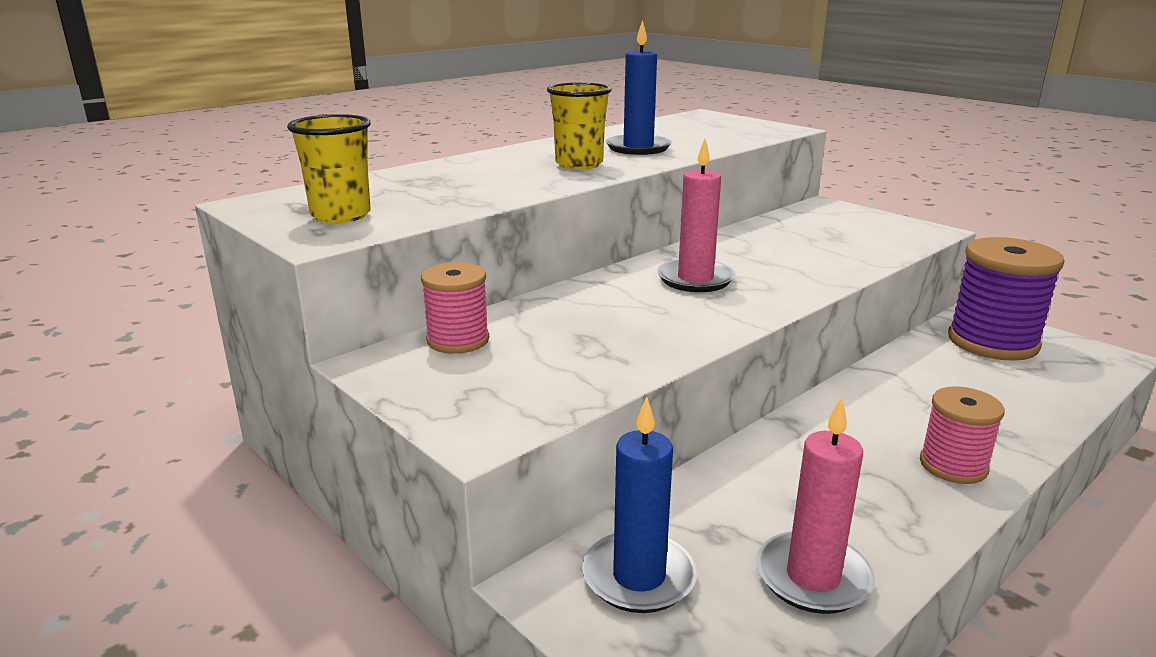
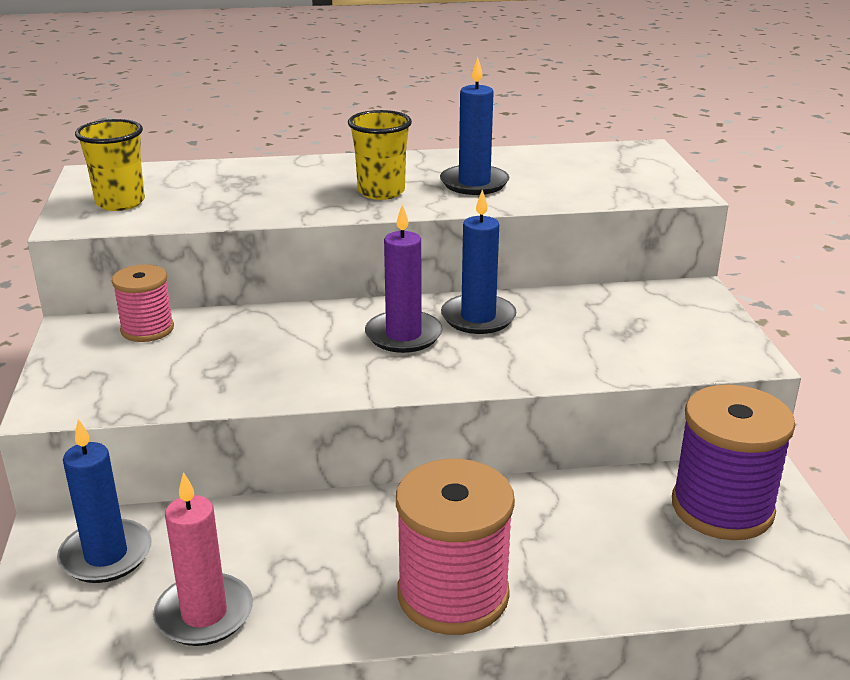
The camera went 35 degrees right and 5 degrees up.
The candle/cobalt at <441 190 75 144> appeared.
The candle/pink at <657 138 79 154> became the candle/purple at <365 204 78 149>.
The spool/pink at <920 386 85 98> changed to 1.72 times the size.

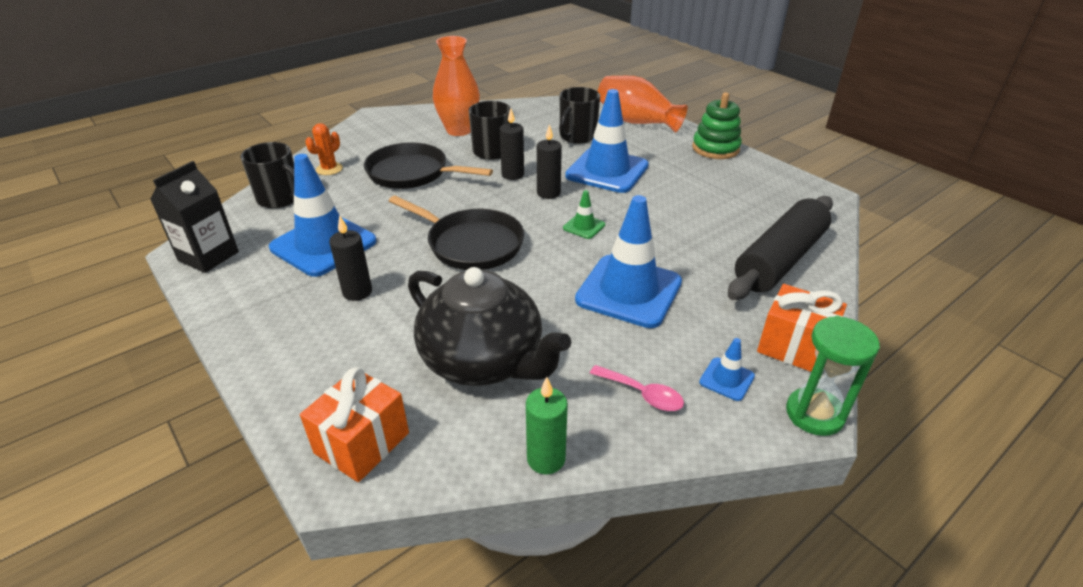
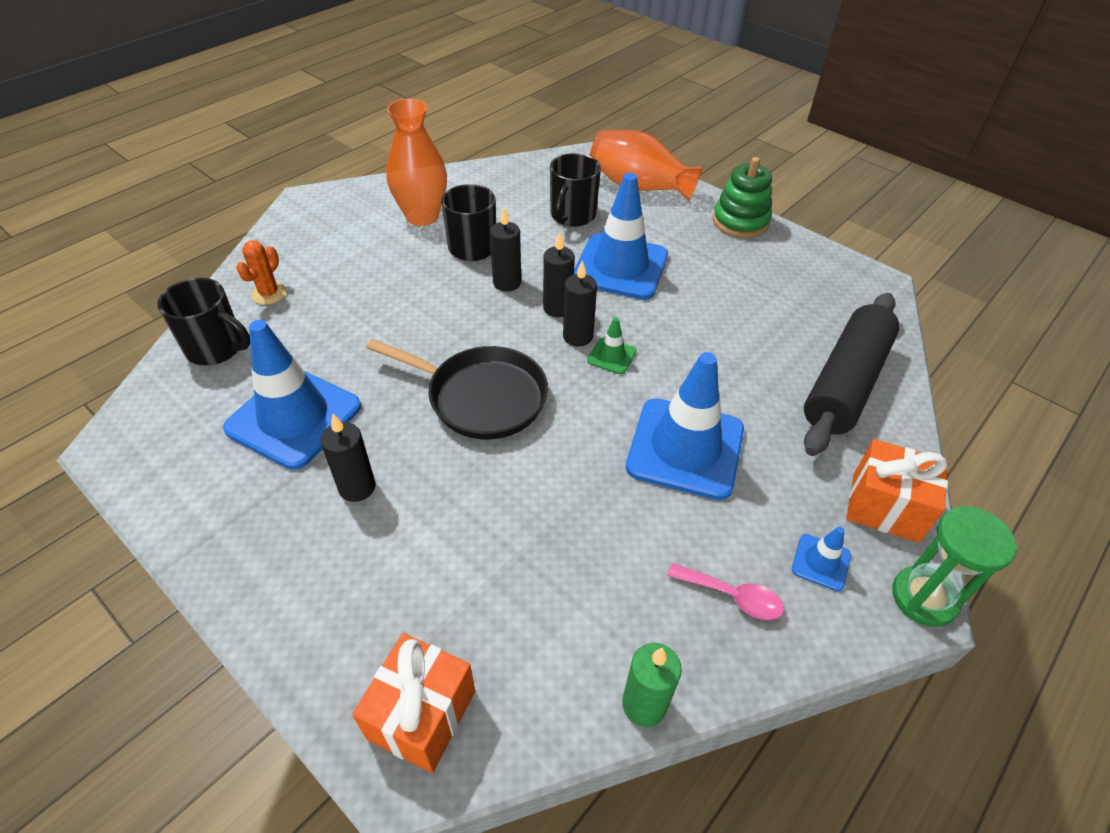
The camera went 10 degrees left and 10 degrees up.
The carton/jet-black at <150 161 89 112> disappeared.
The frying pan/jet-black at <364 142 129 47> disappeared.
The teapot/jet-black at <408 267 163 119> disappeared.
The candle/jet-black at <563 261 34 86> appeared.

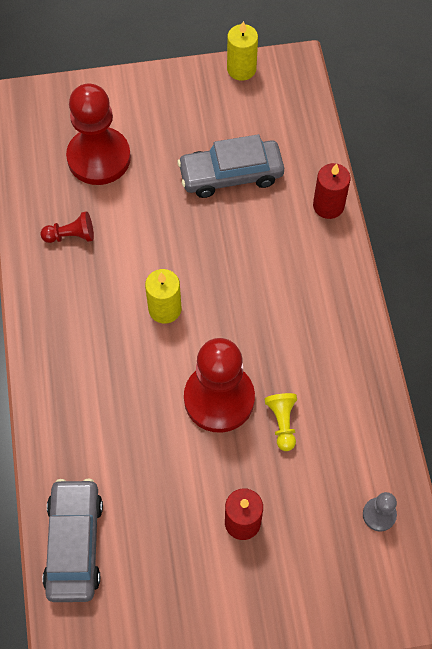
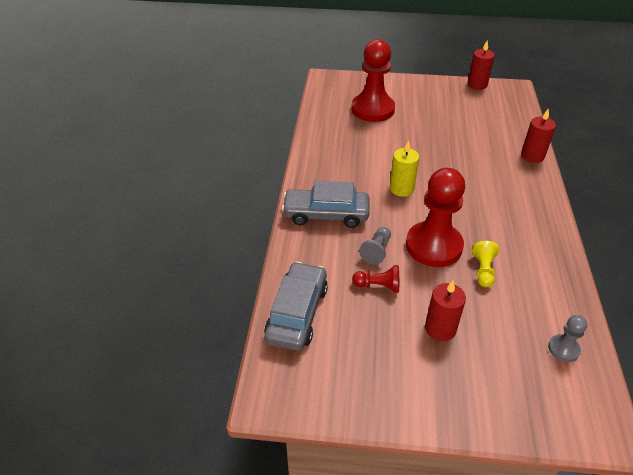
The camera went 15 degrees right and 20 degrees down.
The game pawn/ash-grey at <359 227 32 38> appeared.
The game pawn/red moved from <40 211 54 32> to <352 265 47 28>.
The automobile/ash-grey moved from <177 134 107 64> to <282 181 87 47>.
The candle/golden at <227 21 31 60> became the candle/red at <468 40 27 50>.

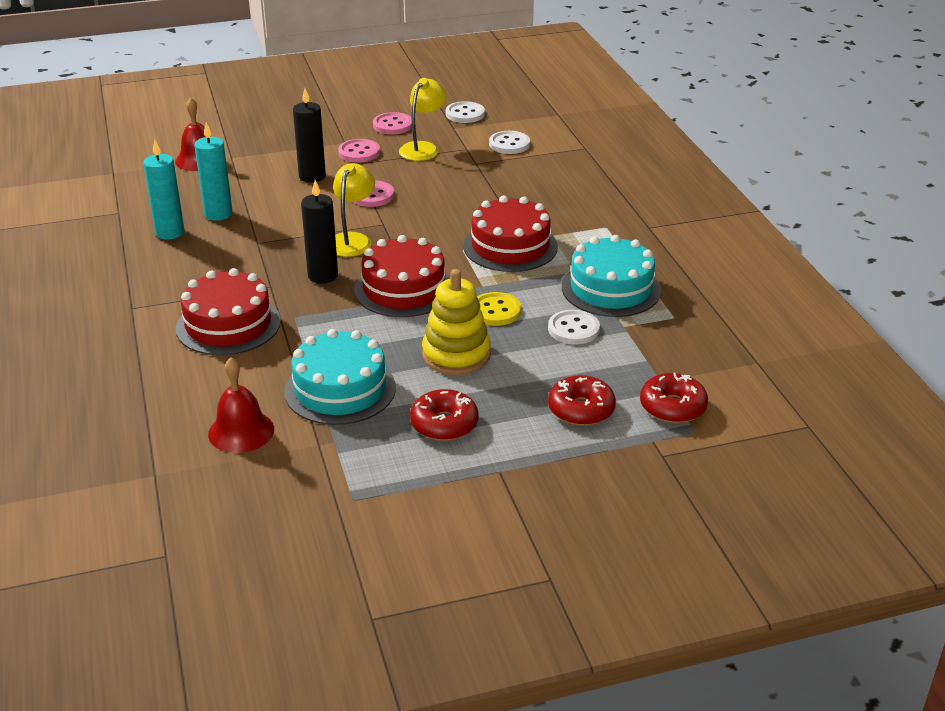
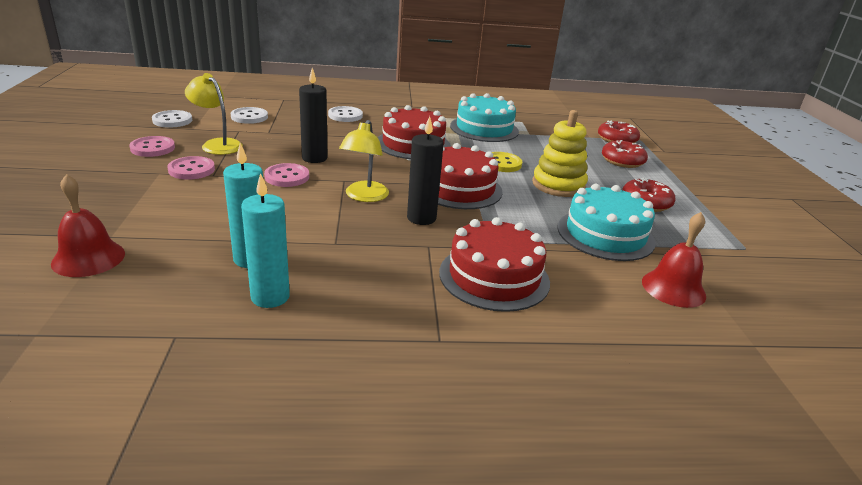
The camera went 80 degrees left and 5 degrees down.
The candle/jet-black moved from <293 88 33 95> to <299 68 28 95>.
The shirt button/pure white moved from <548 310 52 35> to <328 106 35 16>.
The lamp/golden at <333 163 42 94> turned 105 degrees counterclockwise.

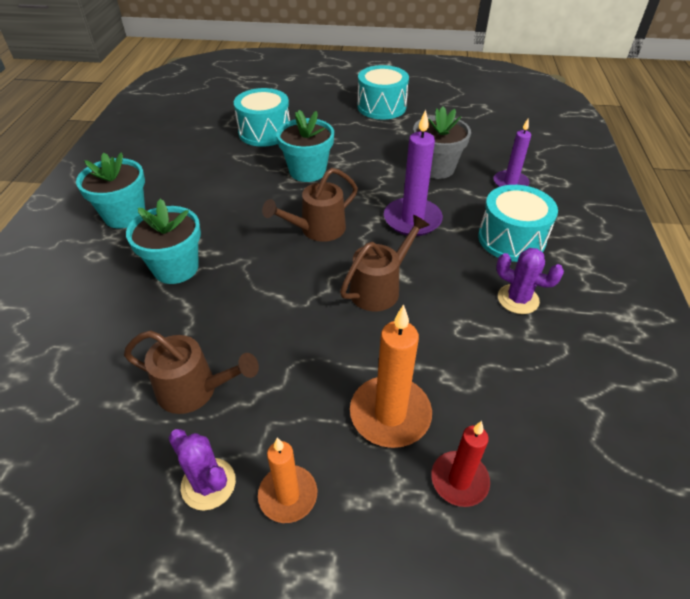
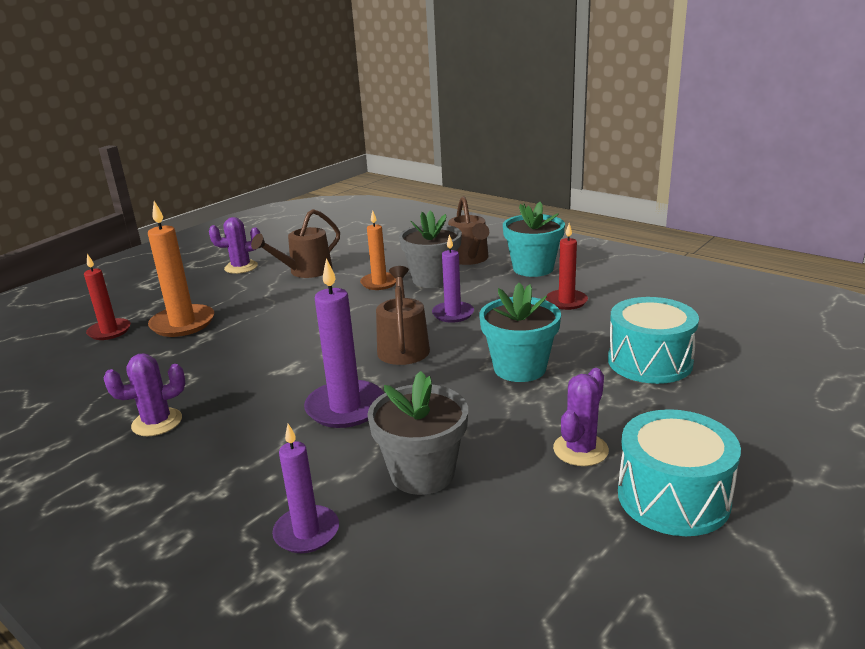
The camera went 125 degrees right and 20 degrees down.
The drum/teal at <478 185 80 77> disappeared.
The candle/purple at <432 234 42 89> appeared.
The candle/red at <546 223 42 87> appeared.
The prickly plant/purple at <553 368 56 98> appeared.
The candle/bright orange moved from <258 438 59 85> to <360 210 36 80>.
The sprinkling can/dark brown moved from <340 215 89 96> to <448 196 41 69>.
The flower pot/teal at <126 198 75 86> became the flower pot/ash-grey at <399 210 63 78>.

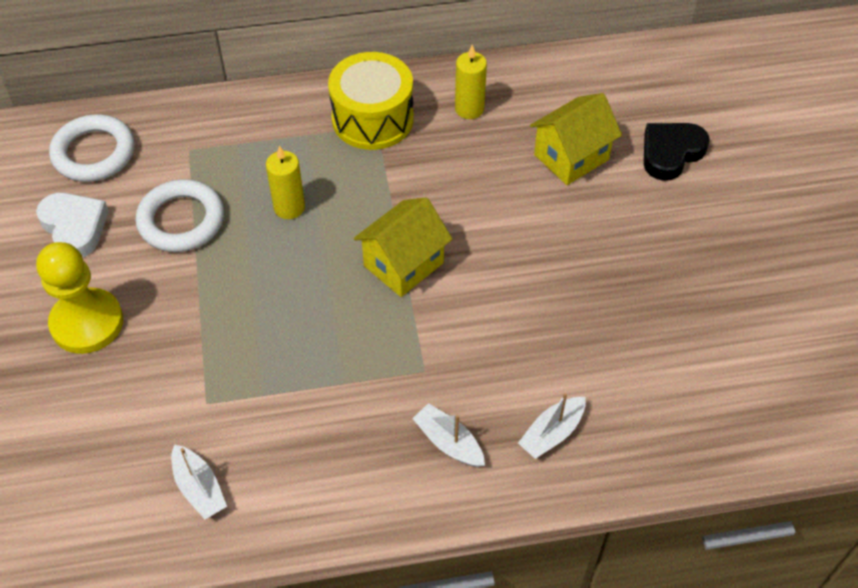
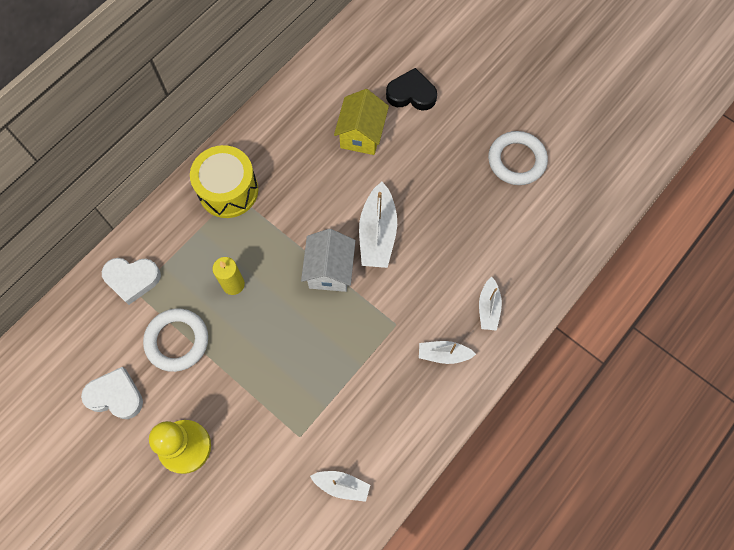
The camera went 40 degrees left and 15 degrees up.
The candle/golden at <455 45 32 74> disappeared.
The love heart/pure white at <102 258 59 47> appeared.
The sailboat/pure white at <359 182 38 86> appeared.
The ring/pure white moved from <49 114 85 68> to <488 131 60 54>.
The house/golden at <354 197 98 100> became the house/pure white at <301 229 54 63>.
The love heart/jet-black at <644 123 66 58> turned 90 degrees clockwise.

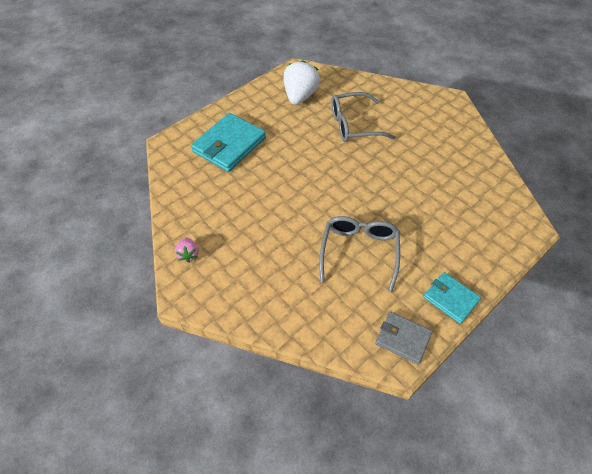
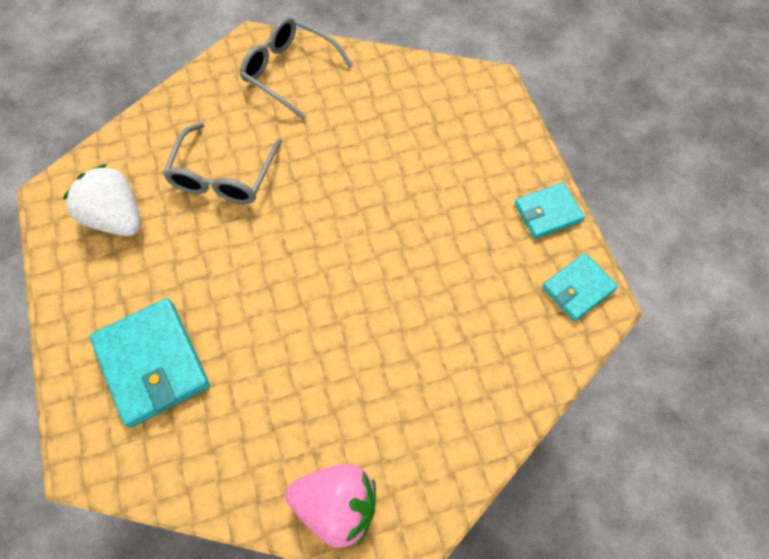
The camera went 65 degrees left and 10 degrees up.
The spectacles/ash-grey moved from <319 216 81 76> to <240 17 113 103>.
The billfold/ash-grey at <375 312 57 53> became the billfold/teal at <542 253 76 68>.
The toy strawberry/pink at <175 238 24 25> changed to 2.02 times the size.

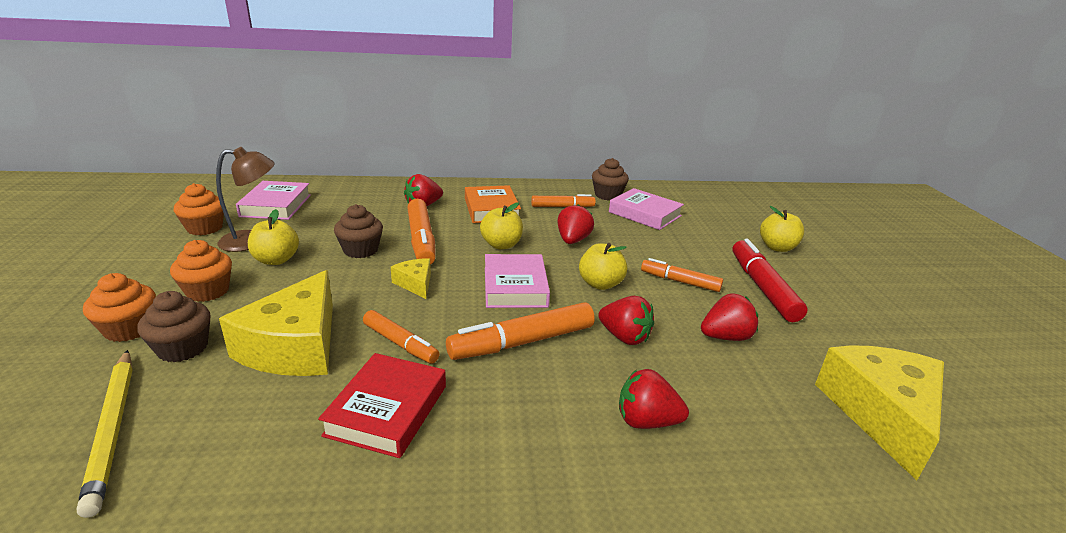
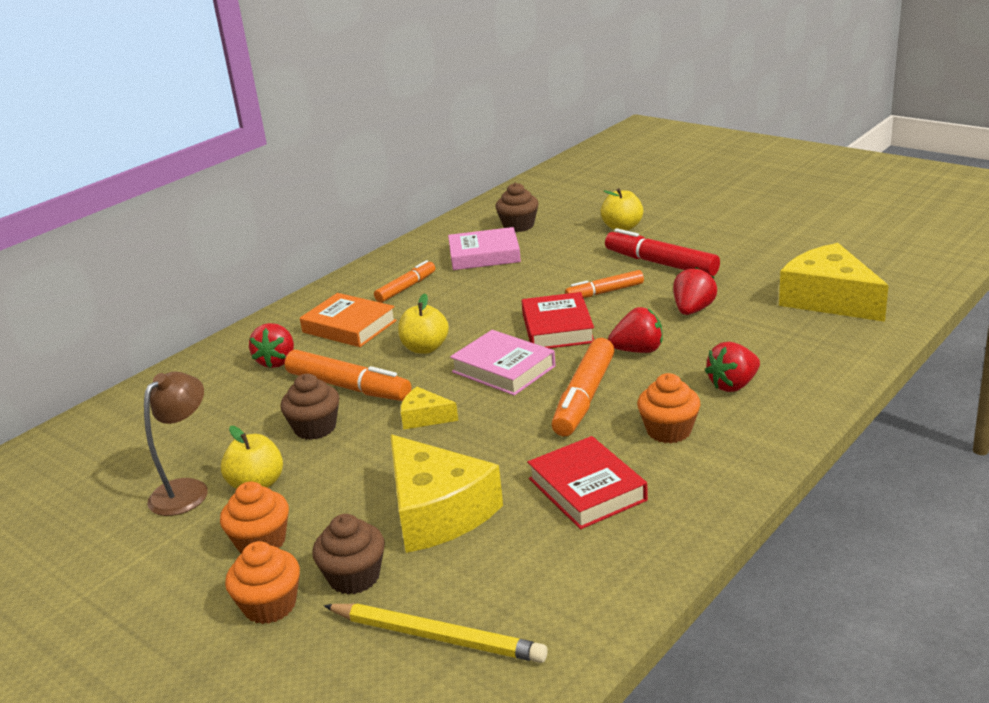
The camera went 40 degrees left and 0 degrees up.
The hardback/pink at <236 181 75 39> disappeared.
The felt pen/bright orange at <363 310 77 54> disappeared.
The toy strawberry/red at <557 204 37 40> disappeared.
The muffin/bright orange moved from <174 183 50 52> to <637 373 63 70>.
The muffin/dark brown moved from <592 158 37 42> to <495 183 44 49>.
The apple/golden at <579 243 48 47> was replaced by the hardback/red at <522 292 72 57>.

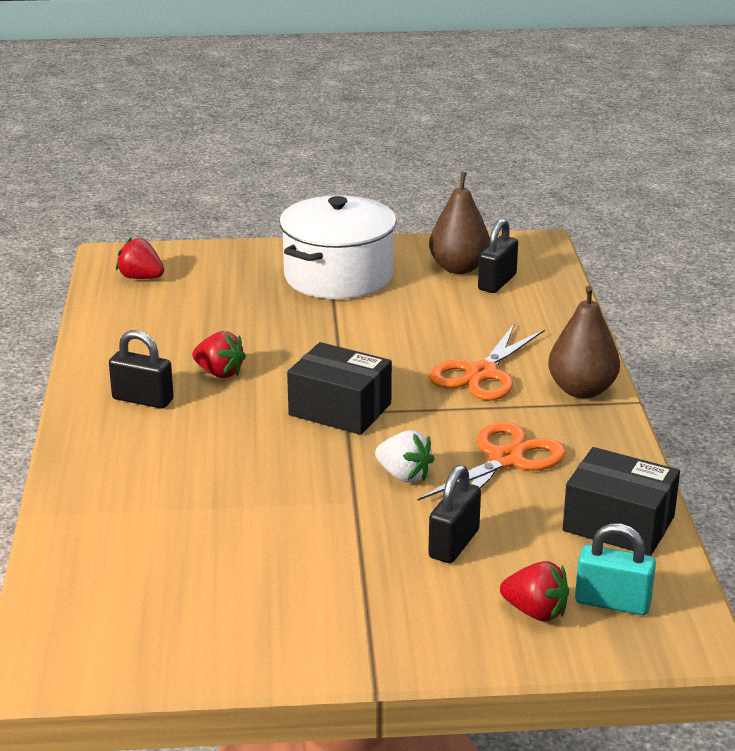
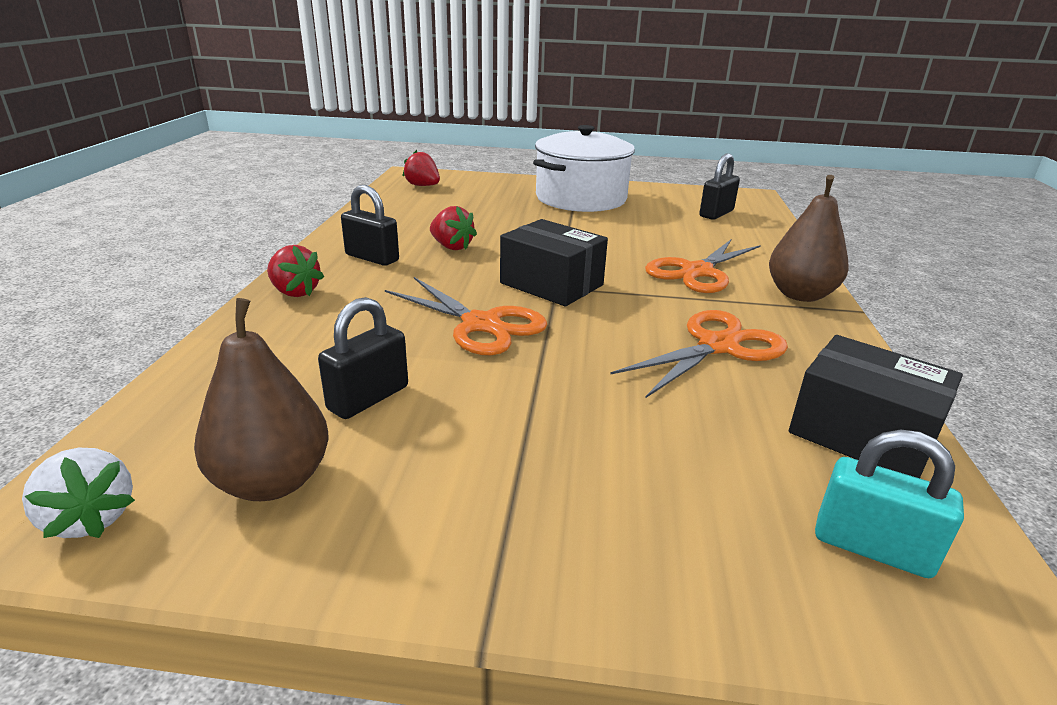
The camera went 10 degrees right and 0 degrees up.
The shears/bright orange at <385 277 162 78> appeared.
The toy strawberry/pure white moved from <375 430 60 53> to <22 448 113 90>.
The lock/jet-black moved from <428 465 53 98> to <318 297 90 122>.
The pear fruit/dark brown moved from <429 172 61 102> to <194 298 135 203>.
The toy strawberry/red moved from <500 561 69 61> to <267 245 57 52>.

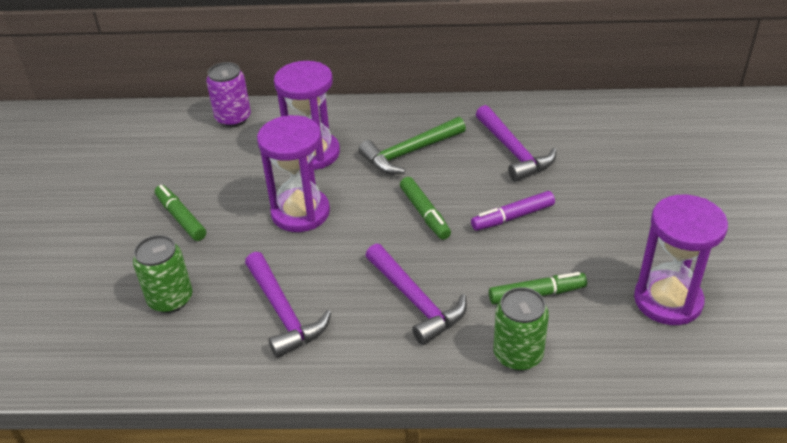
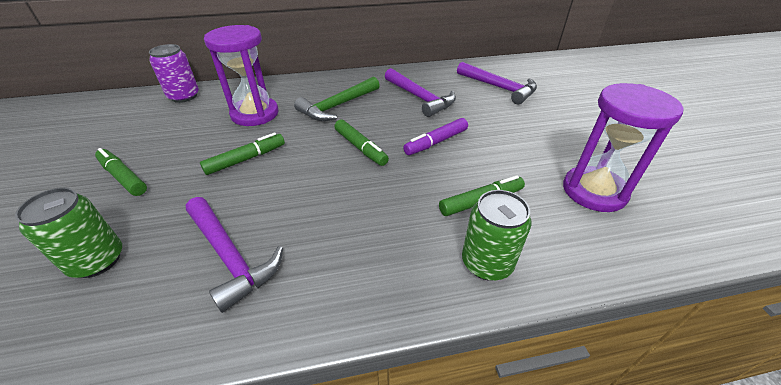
The camera went 15 degrees left and 0 degrees up.
The hammer/purple moved from <365 244 102 101> to <457 62 80 42>.
The hourglass/purple at <257 115 73 117> was replaced by the felt pen/leaf-green at <200 133 85 42>.

